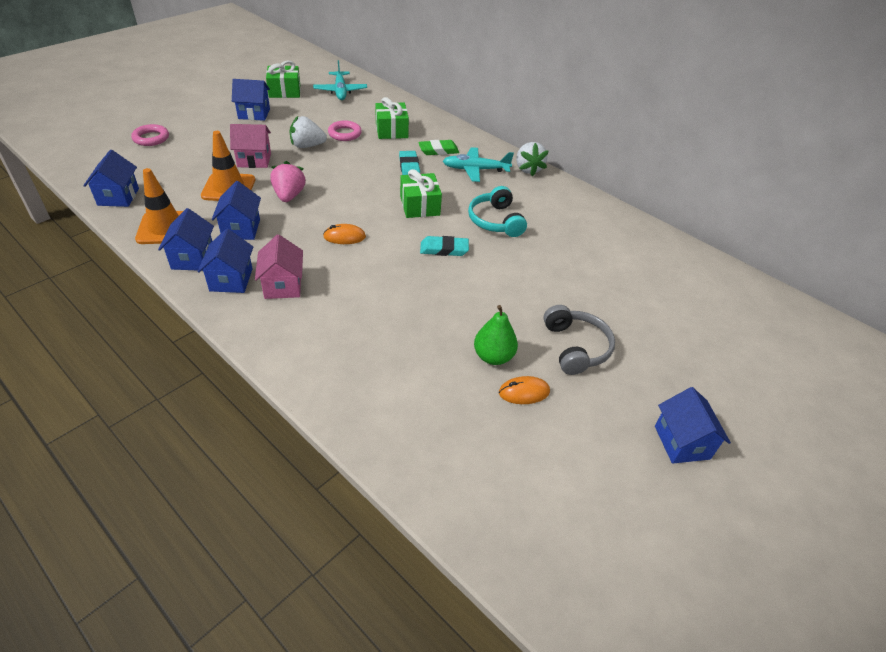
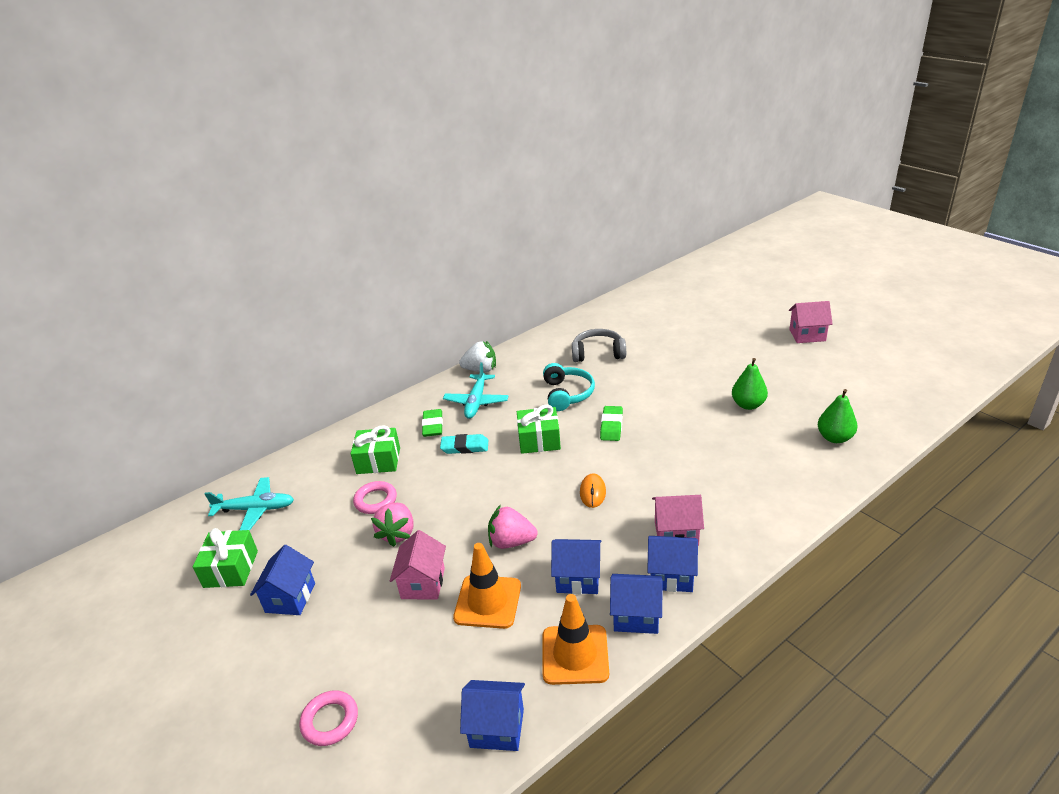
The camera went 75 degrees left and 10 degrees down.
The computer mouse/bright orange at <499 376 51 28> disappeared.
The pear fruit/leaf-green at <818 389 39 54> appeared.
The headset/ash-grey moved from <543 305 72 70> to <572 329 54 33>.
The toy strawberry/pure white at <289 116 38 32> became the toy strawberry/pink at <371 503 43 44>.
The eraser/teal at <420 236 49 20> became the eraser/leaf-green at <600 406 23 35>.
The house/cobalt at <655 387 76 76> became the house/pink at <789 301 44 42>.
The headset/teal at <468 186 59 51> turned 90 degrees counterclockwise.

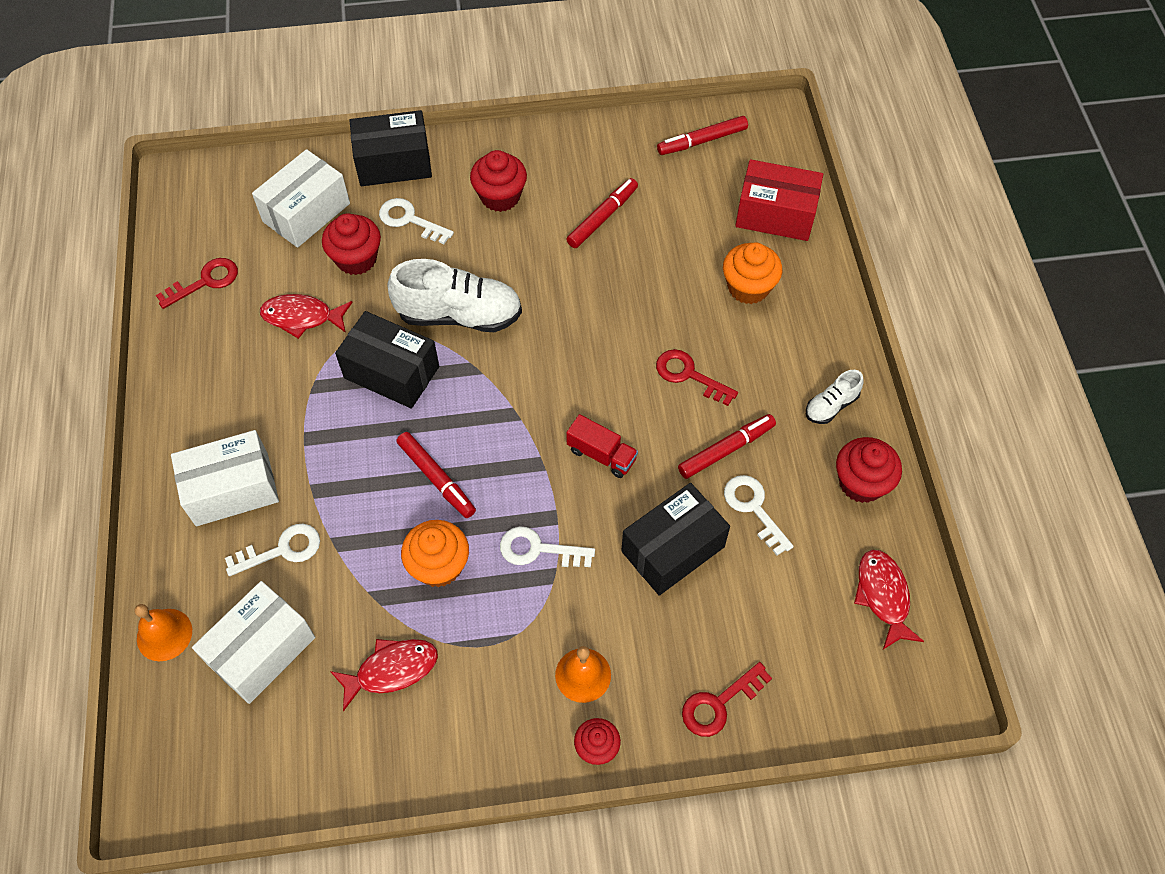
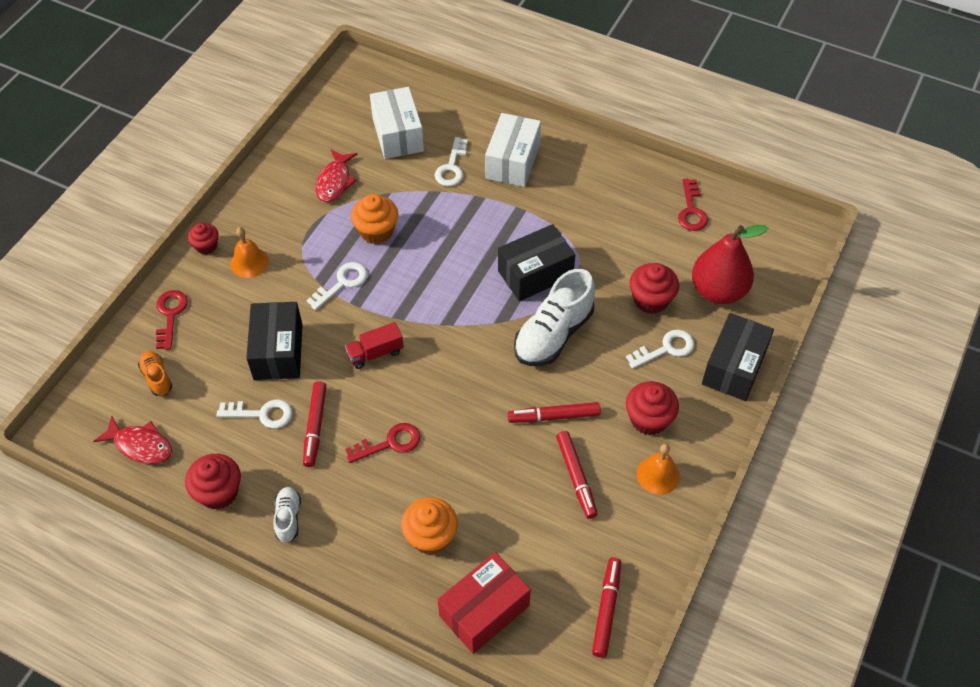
The camera went 125 degrees right and 5 degrees down.
The toy fish/red at <260 294 93 45> disappeared.
The lace-up shoe/bright orange at <138 351 34 45> appeared.
The bell/bright orange moved from <134 604 58 57> to <637 444 43 51>.
The felt pen/red moved from <396 432 80 86> to <508 402 93 21>.
The package/pure white at <252 149 98 99> was replaced by the pear fruit/red at <692 225 76 79>.

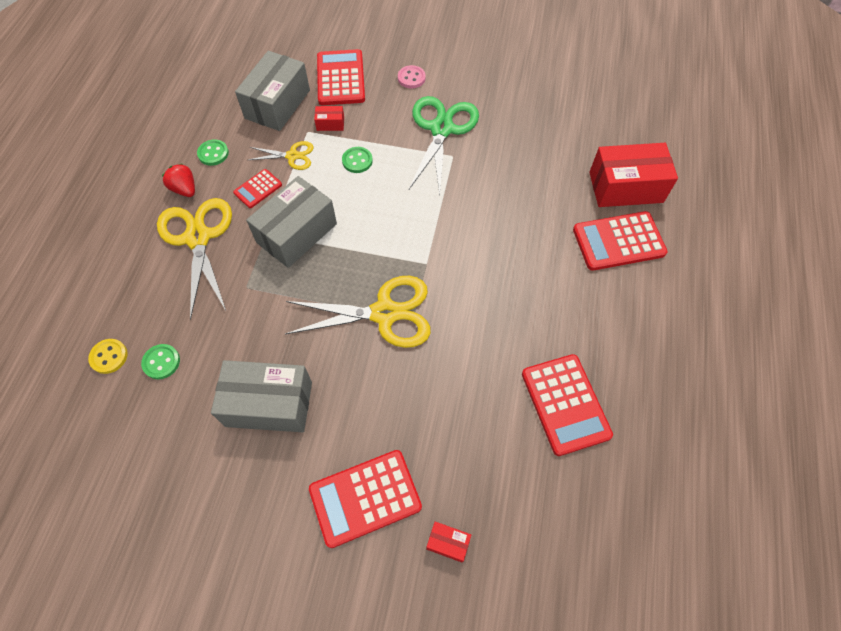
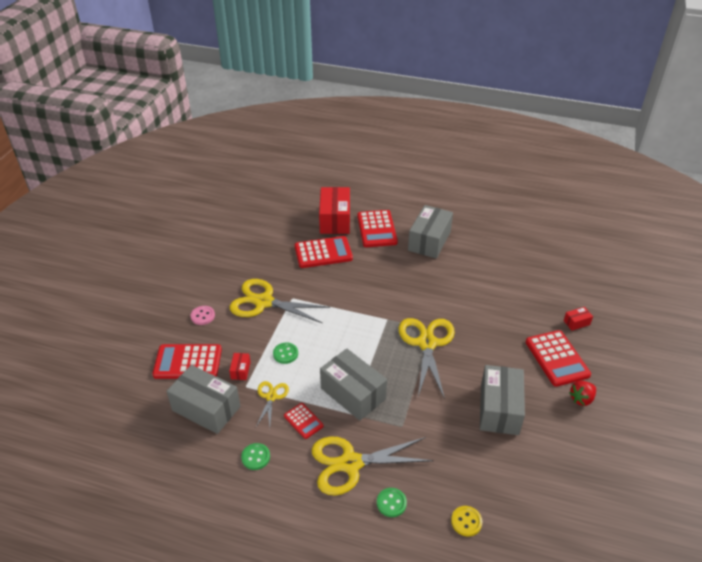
The camera went 85 degrees left and 20 degrees down.
The package/ash-grey at <408 205 45 54> appeared.
The shirt button/leaf-green moved from <141 344 39 35> to <377 488 30 29>.
The toy strawberry/red moved from <162 164 33 33> to <569 381 27 25>.
The pocket calculator/red moved from <522 354 91 102> to <295 236 58 32>.
The shears/leaf-green at <409 96 70 99> became the shears/golden at <229 279 101 44>.
The package/red at <426 522 45 40> turned 45 degrees clockwise.

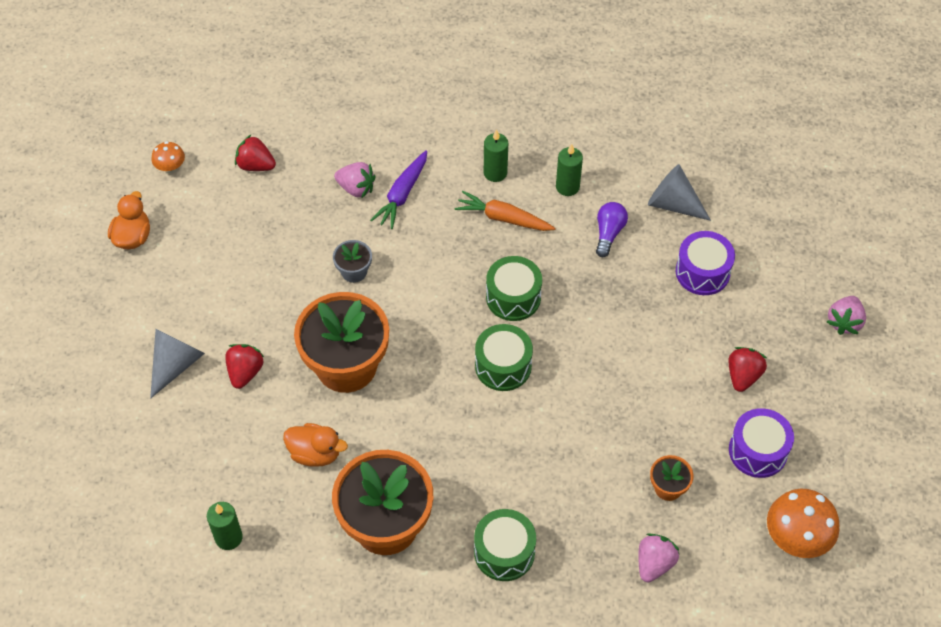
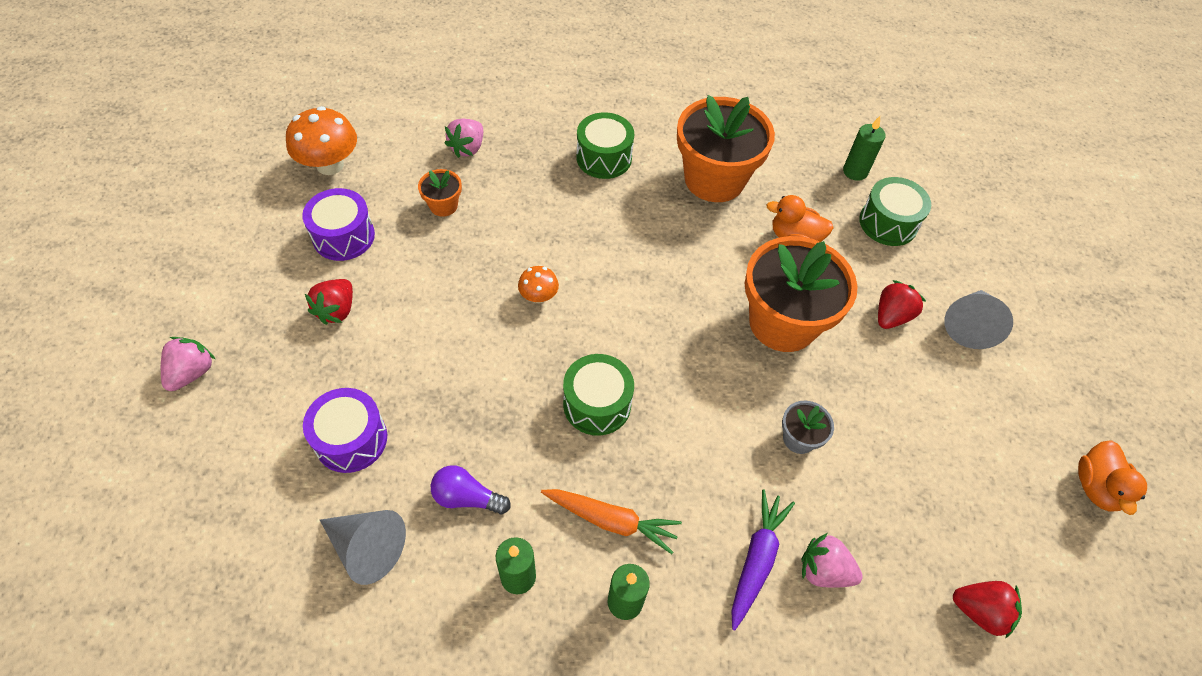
The camera went 175 degrees right and 0 degrees up.
The toadstool/bright orange moved from <152 141 33 32> to <518 266 41 37>.
The drum/leaf-green moved from <475 324 58 67> to <859 177 72 69>.
The toy strawberry/red at <225 344 39 45> turned 150 degrees counterclockwise.
The bulb/purple at <596 202 32 55> turned 90 degrees clockwise.

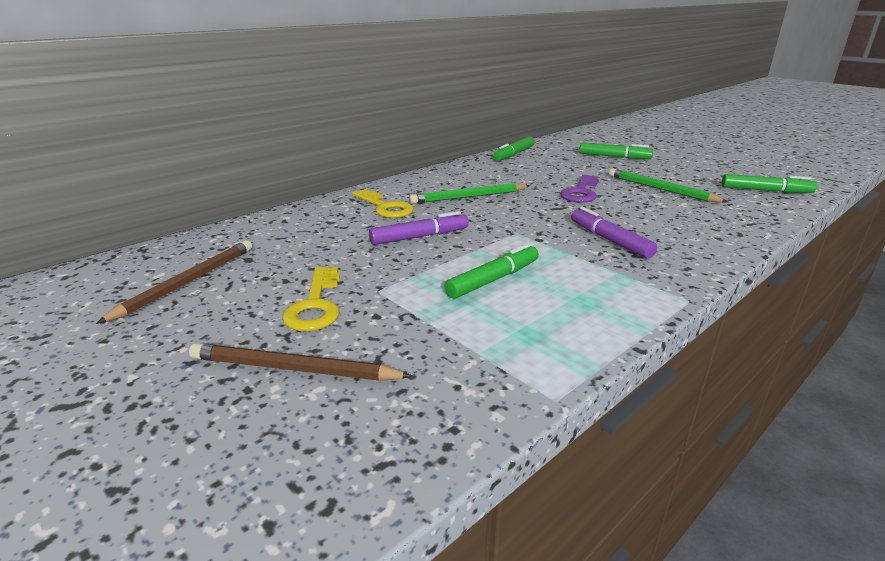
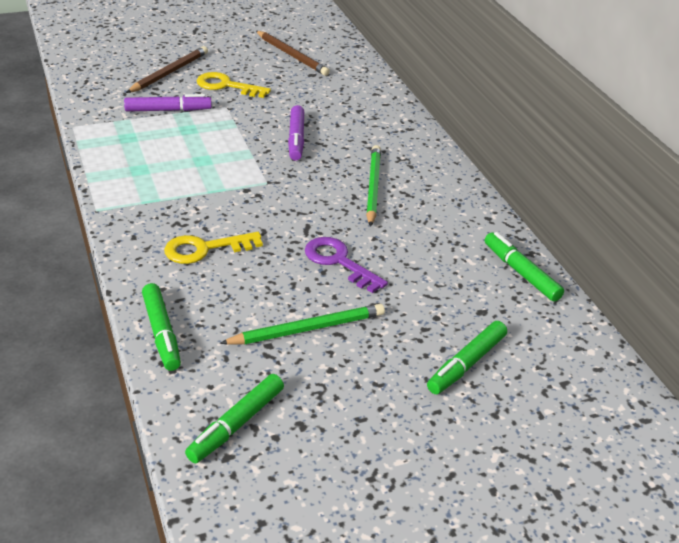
The camera went 110 degrees right and 10 degrees up.
The door key/golden moved from <352 189 62 29> to <164 232 99 32>.
The felt pen/leaf-green moved from <444 243 95 56> to <142 283 39 88>.
The felt pen/purple moved from <571 207 86 52> to <124 94 88 18>.

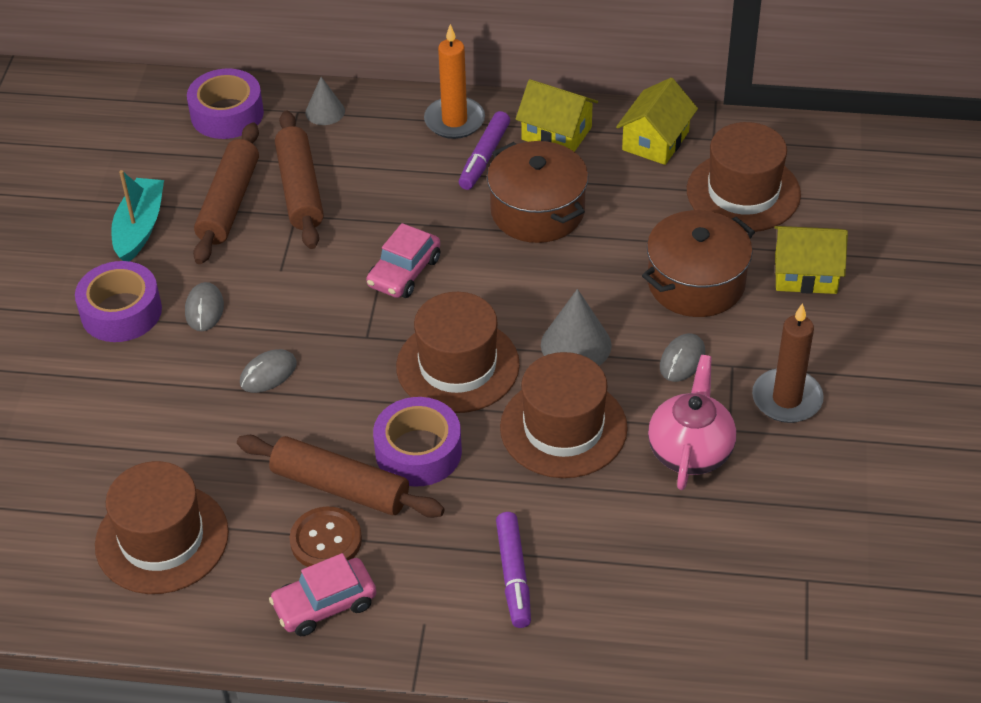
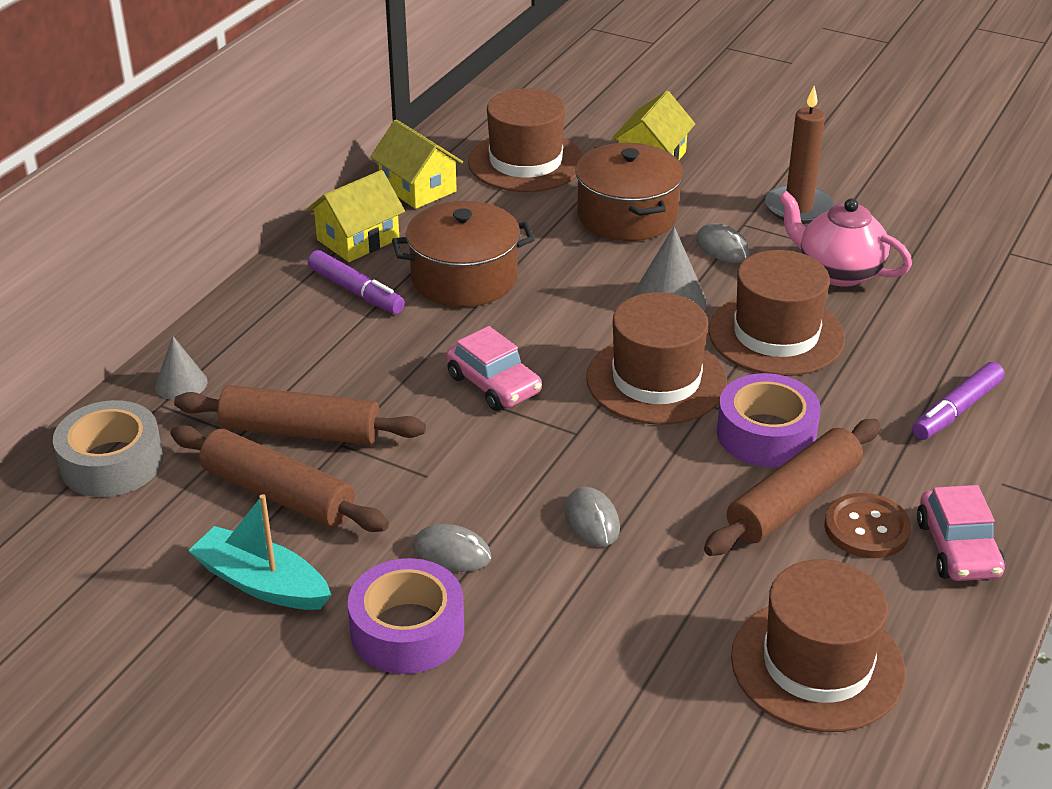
The camera went 70 degrees left and 10 degrees down.
The candle/bright orange at <424 24 61 115> disappeared.
The tape/purple at <187 69 77 70> became the tape/ash-grey at <53 400 110 97>.
The felt pen/purple at <496 512 35 116> turned 120 degrees clockwise.

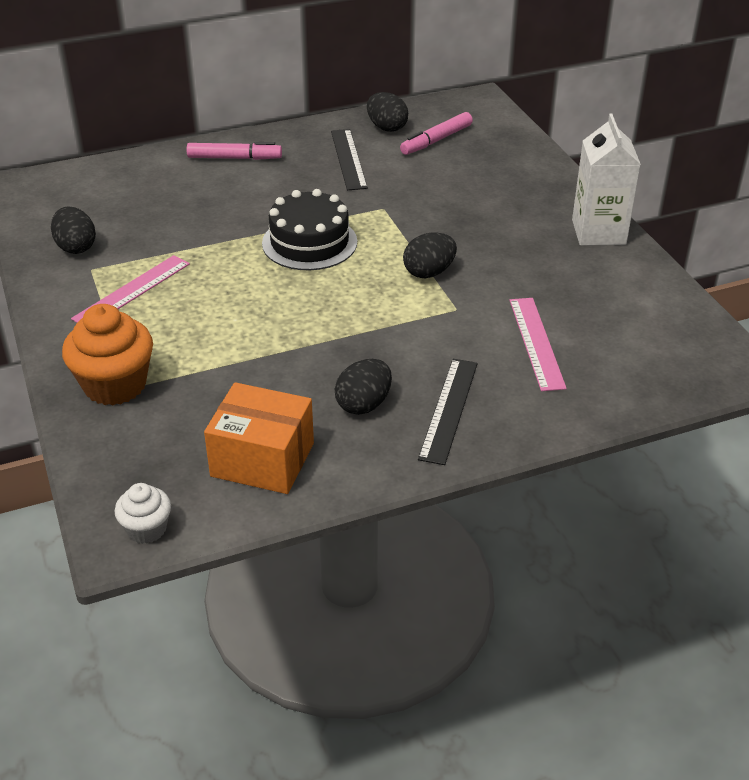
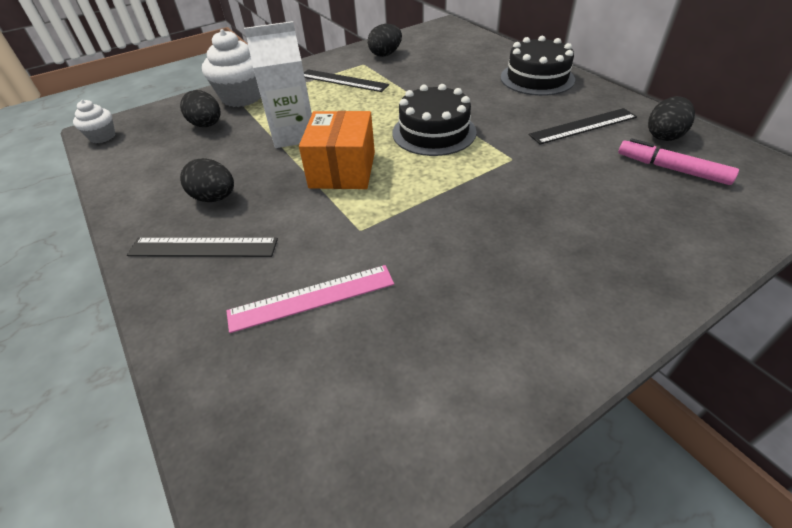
The camera went 80 degrees right and 5 degrees up.
The package/bright orange moved from <204 382 110 112> to <299 111 76 78>.
The egg/jet-black moved from <403 232 54 46> to <180 90 41 37>.
The carton/pure white moved from <572 113 69 133> to <244 21 68 127>.
The felt pen/pink at <187 142 95 18> was replaced by the gateau/jet-black at <500 36 75 60>.
The muffin/bright orange at <62 304 91 101> became the muffin/pure white at <202 29 59 78>.
The straightedge/pink at <71 255 119 68> became the straightedge/jet-black at <304 69 85 23>.

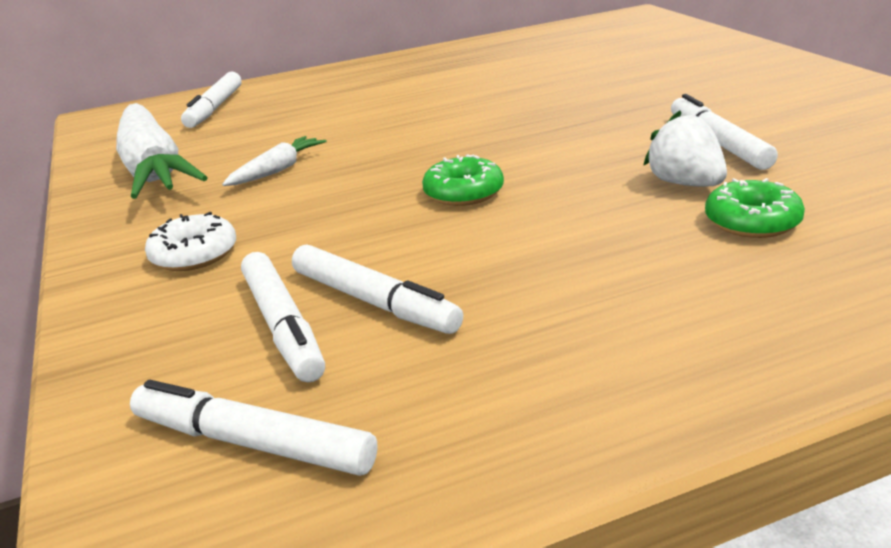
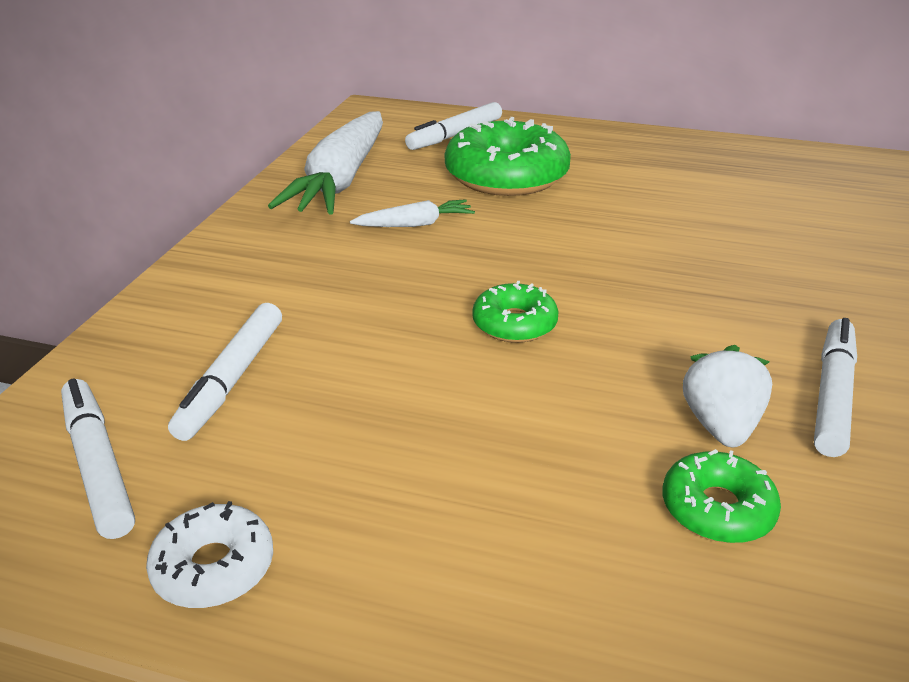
The camera went 35 degrees right and 5 degrees up.
The felt pen/pure white at <292 244 171 90> disappeared.
The donut/leaf-green at <445 117 126 79> appeared.
The donut/pure white moved from <145 212 91 59> to <146 501 127 107>.

